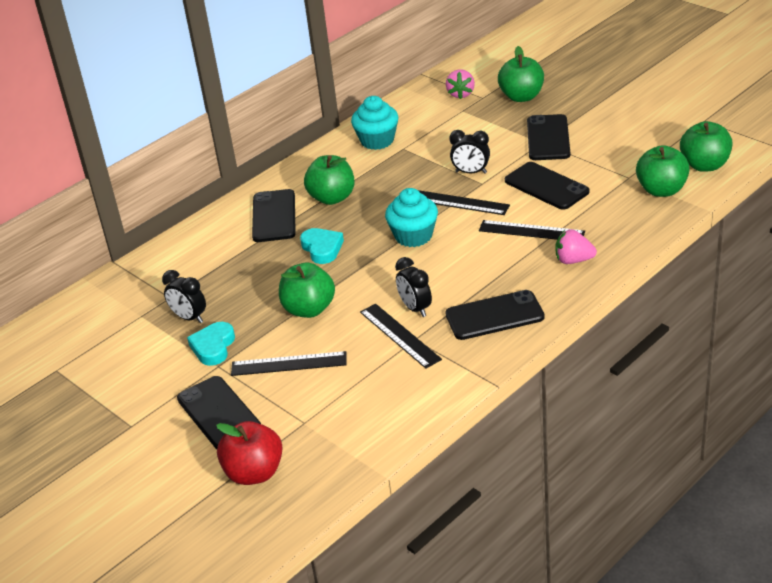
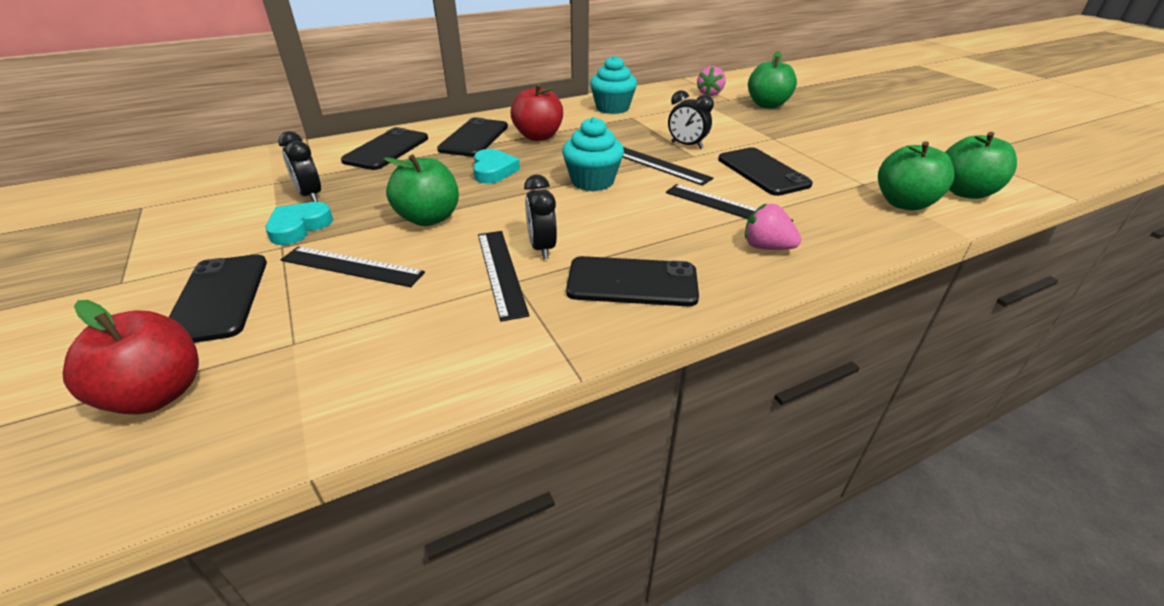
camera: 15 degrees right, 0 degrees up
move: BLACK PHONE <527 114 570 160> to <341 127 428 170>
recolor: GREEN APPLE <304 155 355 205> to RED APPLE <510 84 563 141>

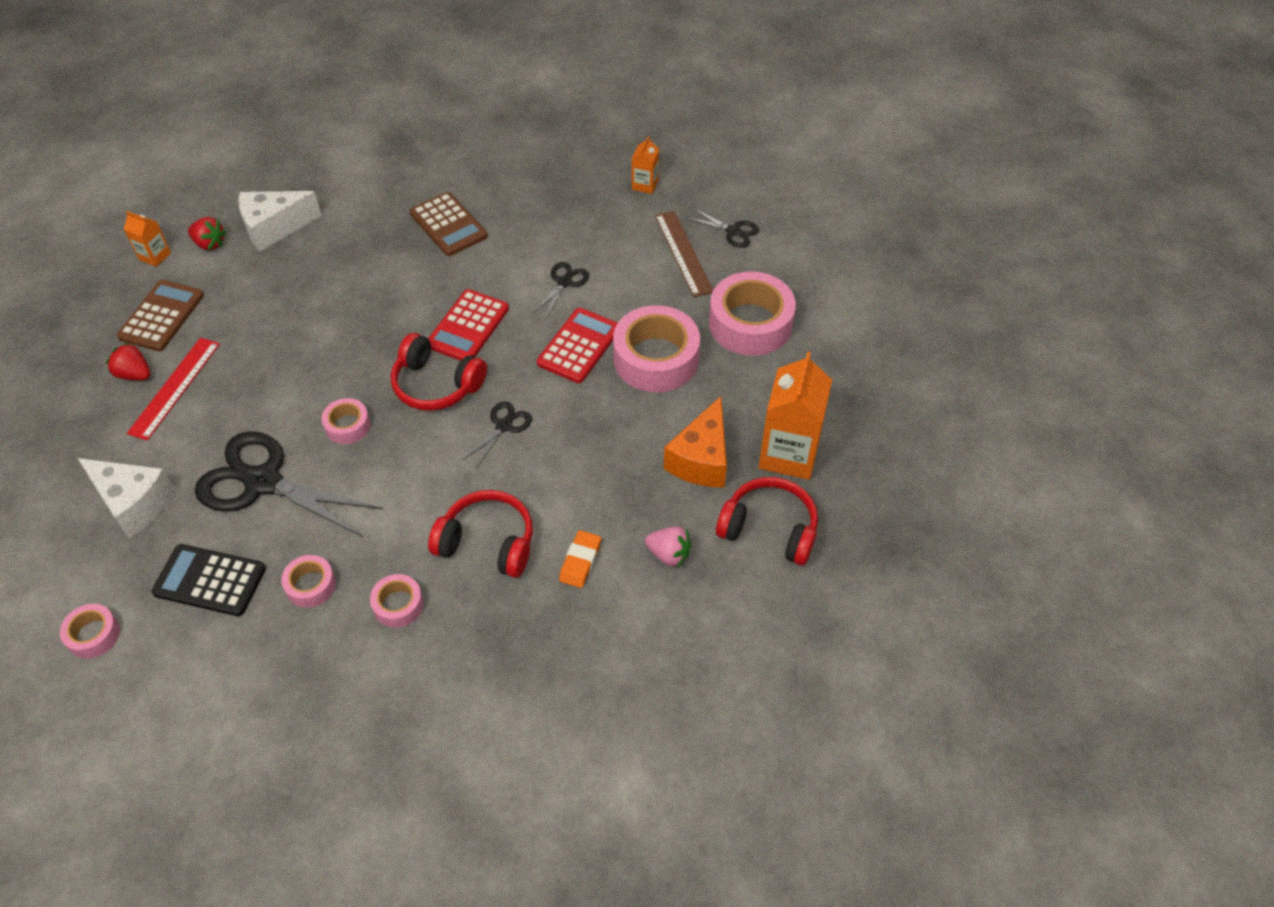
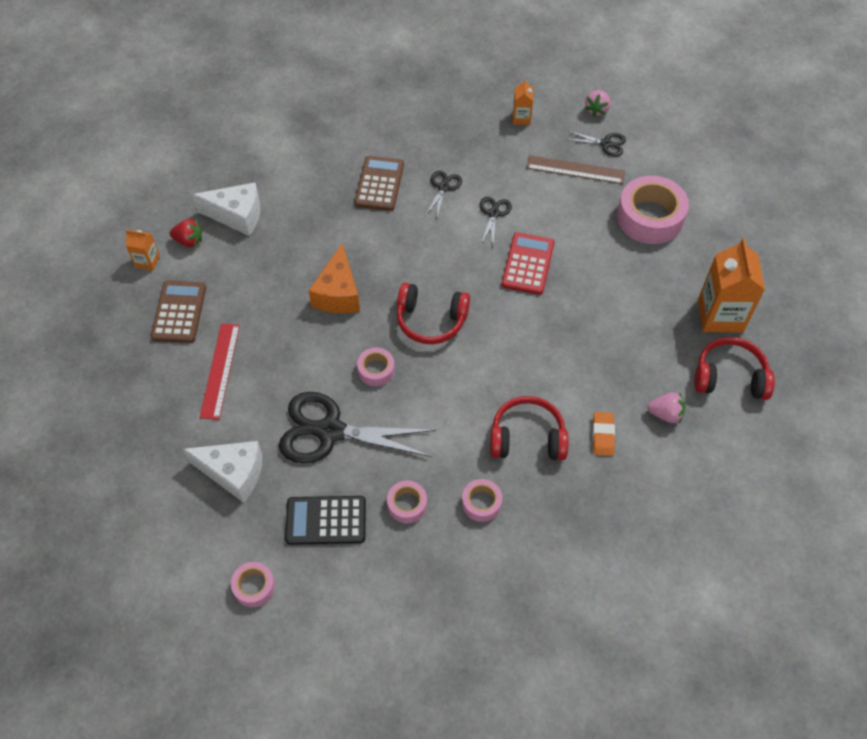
camera: 15 degrees left, 5 degrees up
delete: RED STRAWBERRY <106 342 150 380>; RED CALCULATOR <428 289 509 361>; PINK TAPE <613 305 700 392>
insert: PINK STRAWBERRY <585 90 611 117>
move: ORANGE CHEESE <664 396 727 488> to <308 243 360 313>; BLACK SCISSORS <462 401 532 468> to <425 171 462 218>
rotate: WHITE CHEESE <238 191 322 252> = <192 182 260 236> 135 degrees counterclockwise; BROWN CALCULATOR <410 192 488 256> = <355 156 404 211> 120 degrees counterclockwise; BROWN RULER <655 211 713 297> = <526 155 625 184> 45 degrees counterclockwise

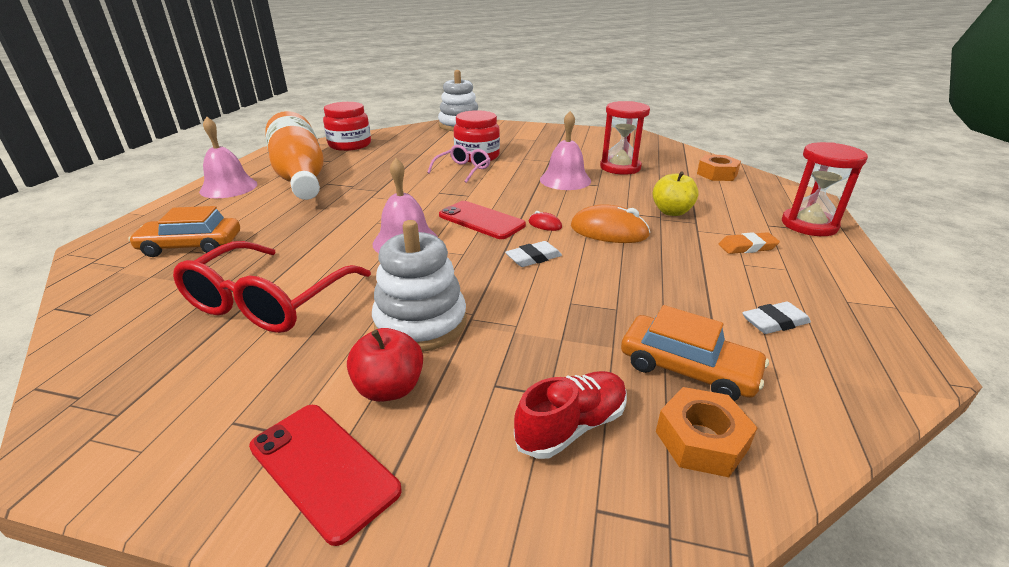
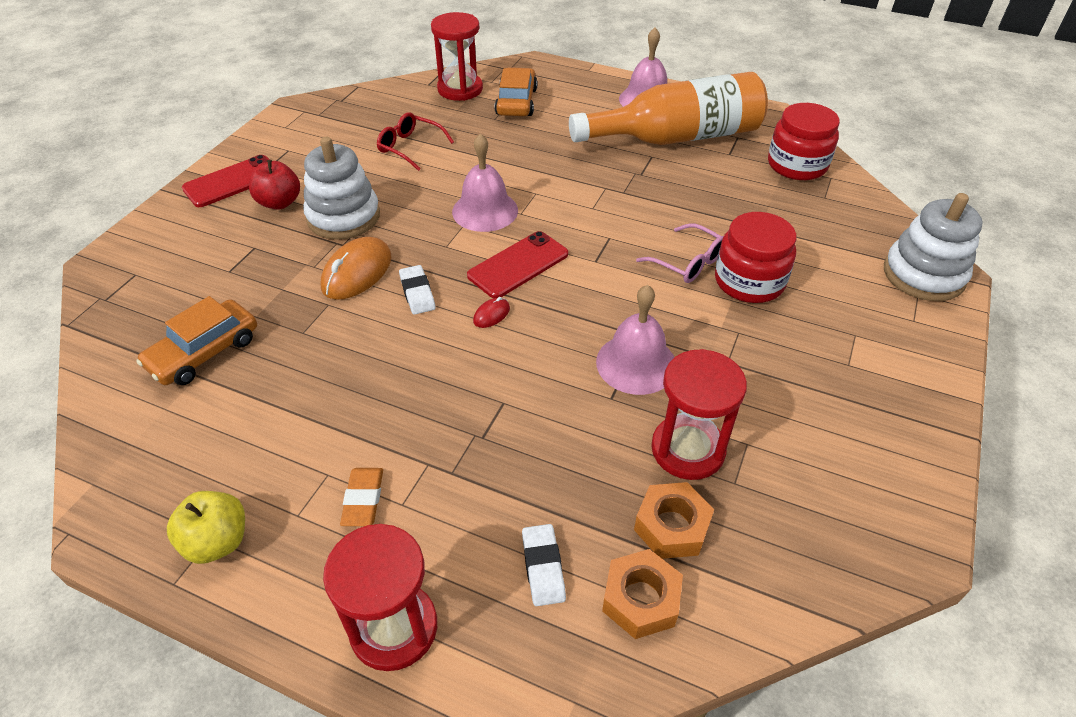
camera: 100 degrees right, 15 degrees up
delete: RED SHOE <514 371 627 459>
insert: RED HOURGLASS <431 12 483 101>
move: YELLOW APPLE <653 171 699 216> to <167 491 245 564>; ORANGE MOUSE <571 204 650 243> to <321 237 391 300>; WHITE ERASER <742 302 811 334> to <522 524 566 606>; ORANGE NUT <656 387 757 477> to <634 482 714 559>
resize: RED GLASSES <173 241 371 333> = <377 112 454 171> x0.56

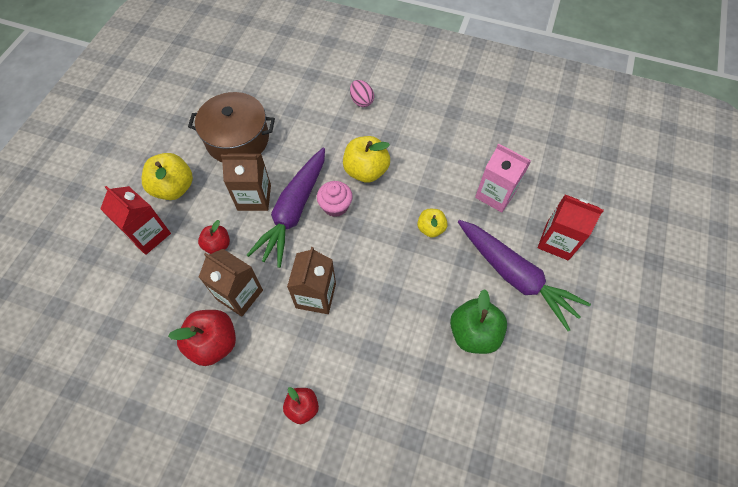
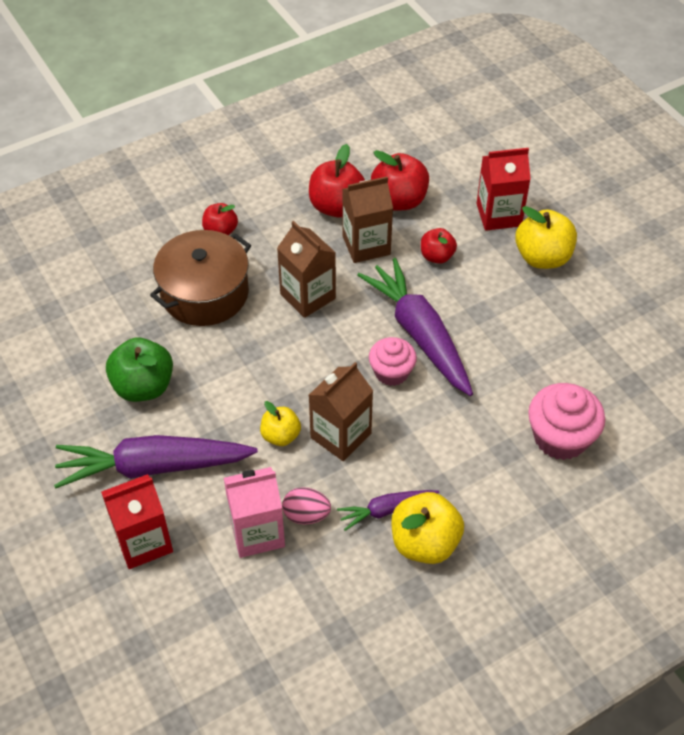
camera: 130 degrees right, 10 degrees down
insert: PURPLE CARROT <337 490 439 531>; RED APPLE <371 150 429 211>; PINK CUPCAKE <528 383 605 460>
move: BROWN POT <188 92 275 162> to <150 230 251 326>; PINK EGG <350 80 374 107> to <282 487 331 524>; BROWN CARTON <221 154 271 211> to <309 362 373 461>; YELLOW APPLE <343 136 390 183> to <391 492 464 564>

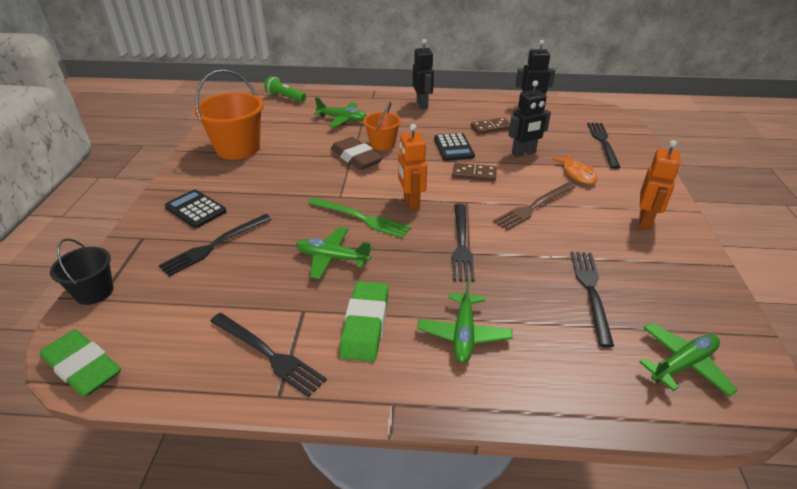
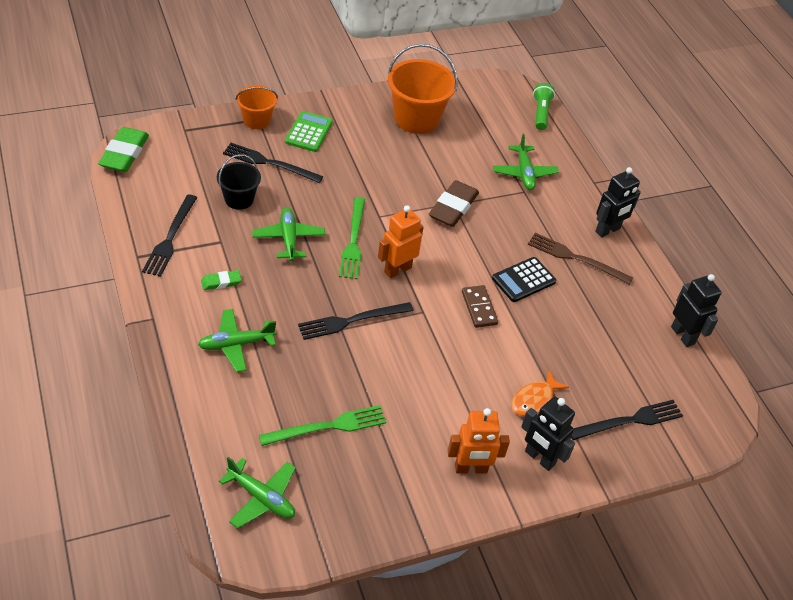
camera: 60 degrees right, 10 degrees up
delete: BROWN DOMINO <471 117 510 134>
move: BLACK BUCKET <50 239 113 305> to <217 154 261 210>; ORANGE BUCKET <363 102 401 150> to <236 85 278 129>; BLACK ROBOT <509 80 551 157> to <521 397 575 471>; BROWN FORK <493 183 576 230> to <528 233 633 285>
recolor: BLACK FORK <571 252 614 348> to GREEN FORK <259 405 386 446>; BLACK CALCULATOR <165 189 227 228> to GREEN CALCULATOR <285 111 333 152>
resize: GREEN ERASER <340 281 389 362> = <201 270 242 290> x0.52

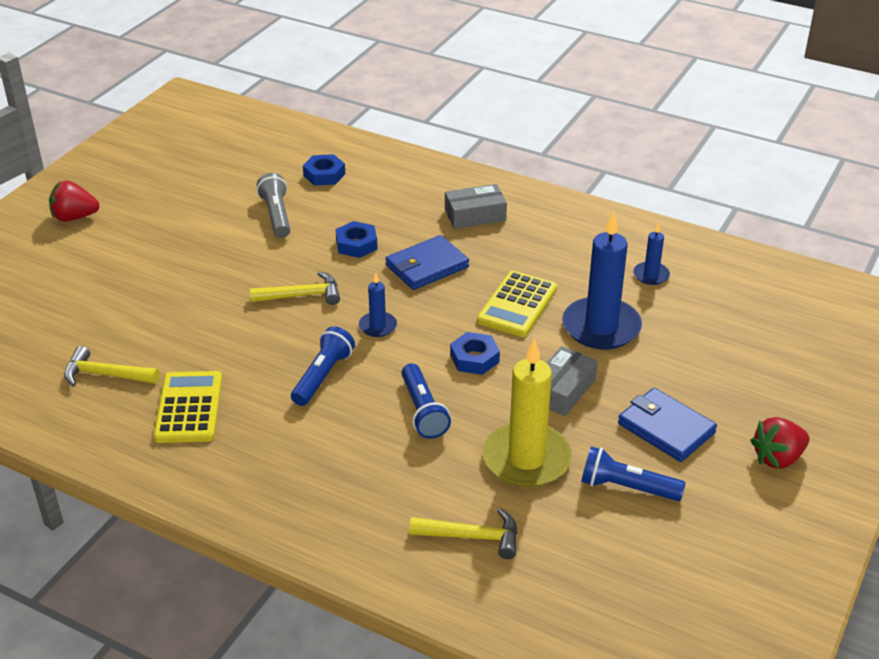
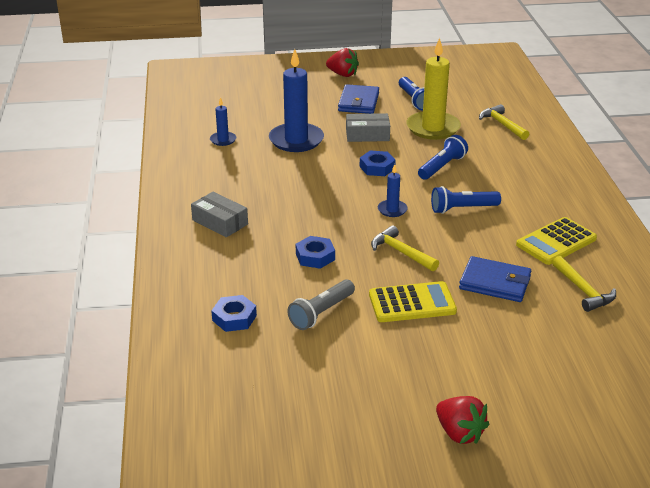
camera: 125 degrees left, 5 degrees down
move: YELLOW CALCULATOR <477 271 557 337> to <369 281 457 322>; BLUE WALLET <385 235 469 290> to <459 256 531 302>

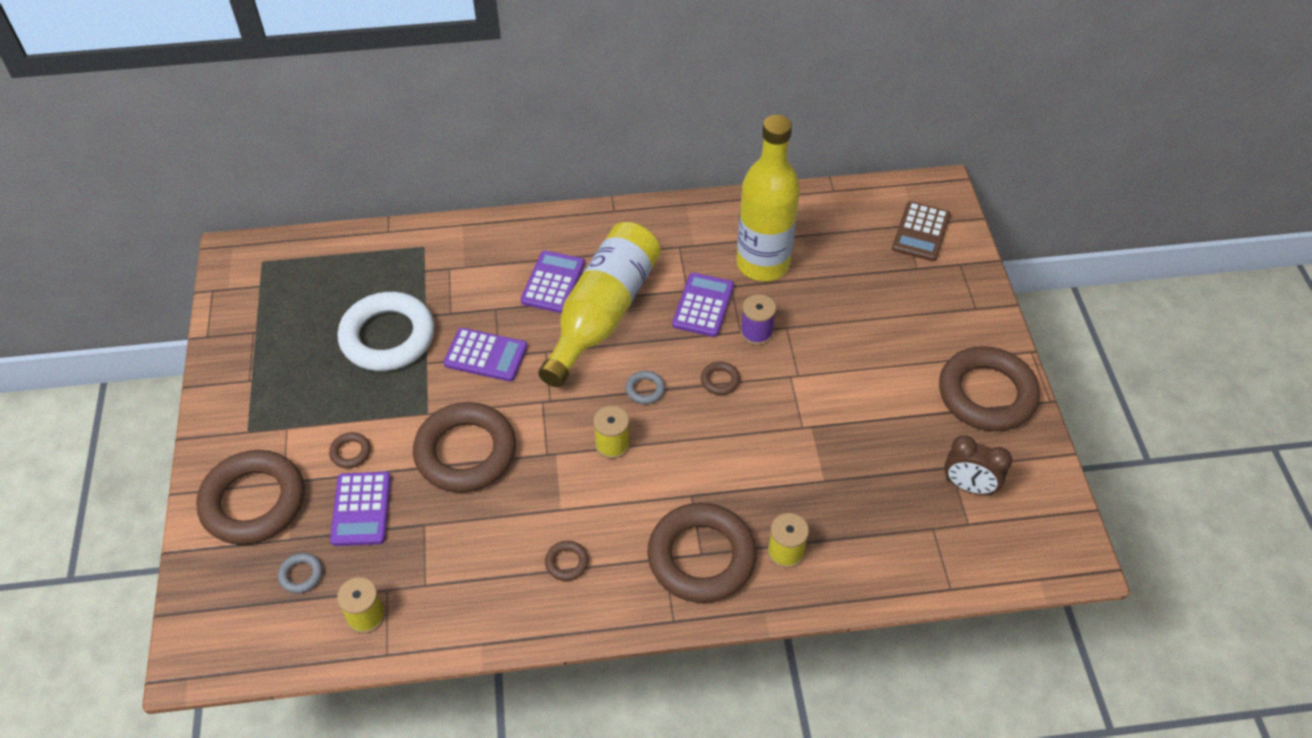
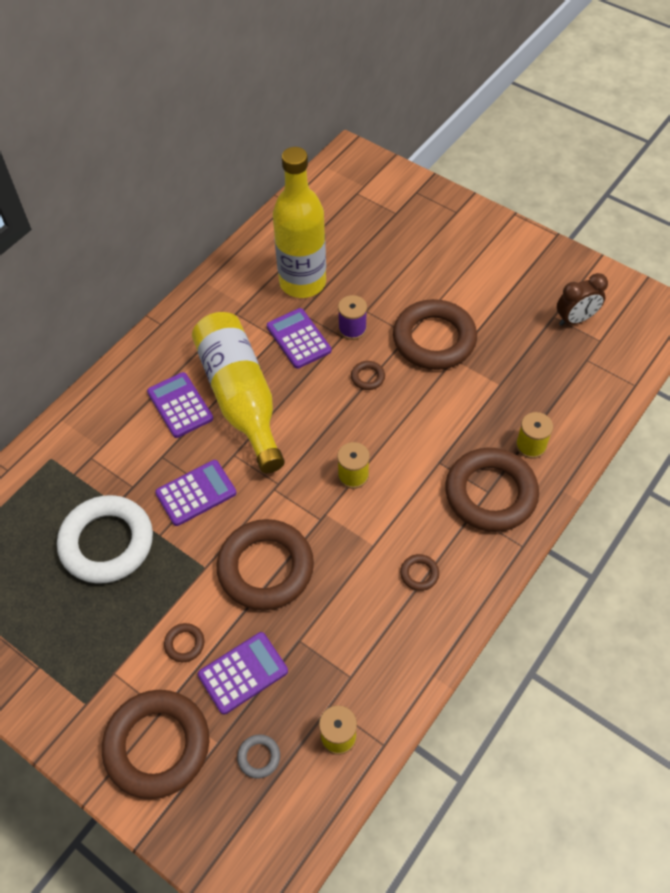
camera: 45 degrees left, 5 degrees up
delete: GREY RING <625 371 665 404>; BROWN CALCULATOR <892 201 951 261>
move: BROWN RING <939 346 1040 431> to <393 299 477 370>
rotate: PURPLE CALCULATOR <330 472 391 546> = <198 632 288 715> 75 degrees counterclockwise

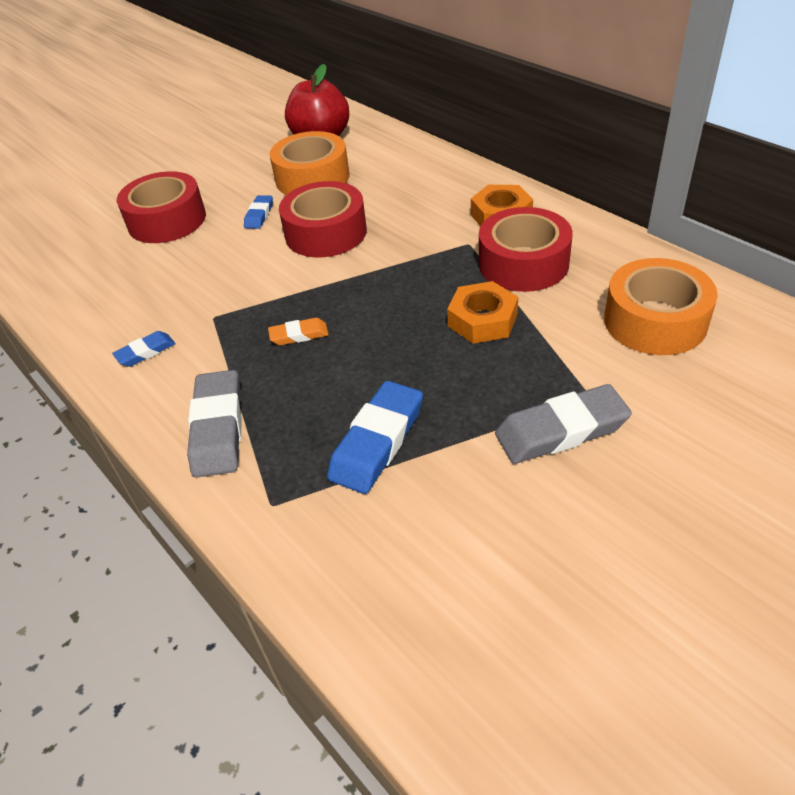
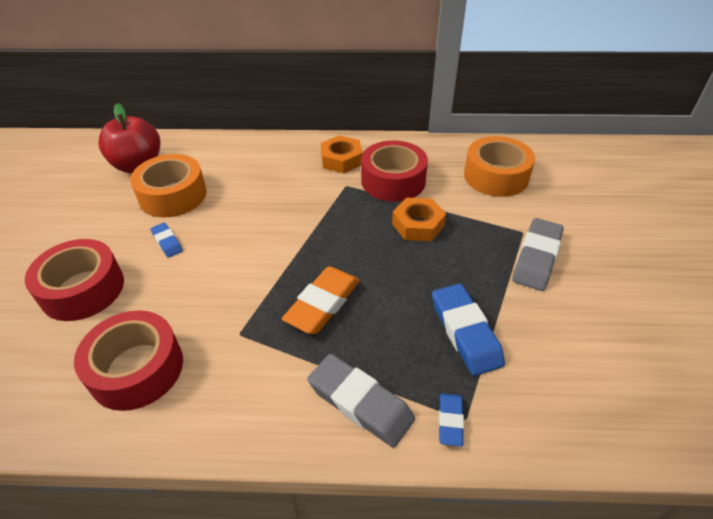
camera: 50 degrees left, 0 degrees up
move: RED TAPE <279 181 367 257> to <74 310 183 411>; BLUE ERASER <112 331 176 367> to <439 393 464 447>
resize: ORANGE ERASER <268 318 329 345> = <282 266 360 334> x1.87

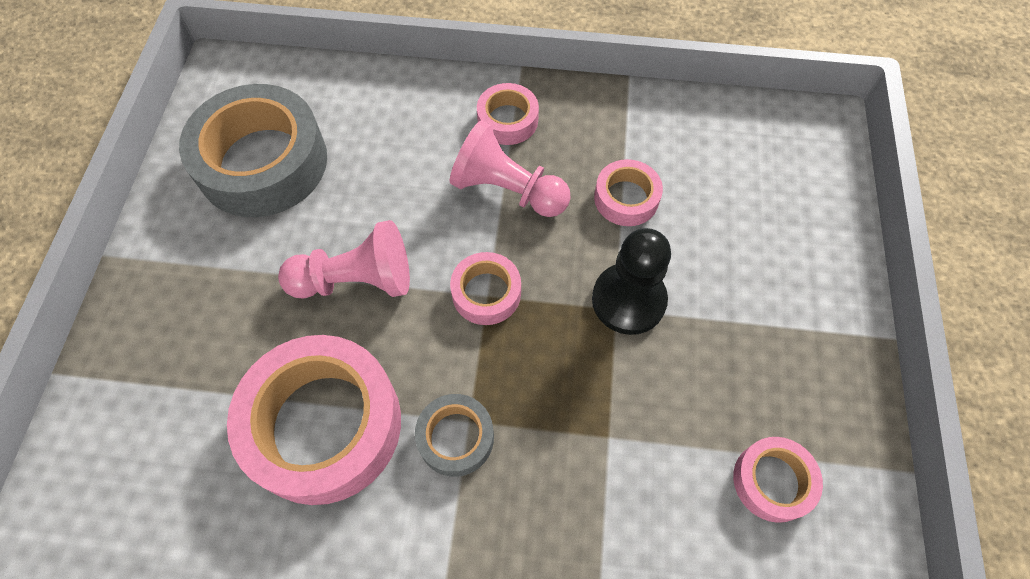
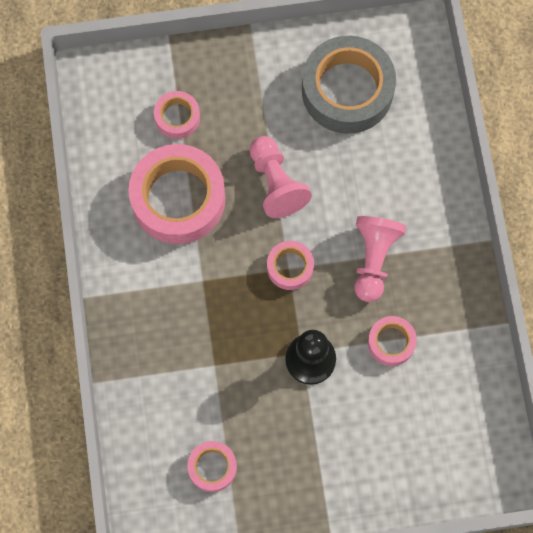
camera: 75 degrees right, 10 degrees up
delete: GREY TAPE <415 394 494 477>
move: PINK TAPE <477 83 539 145> to <154 91 200 139>

